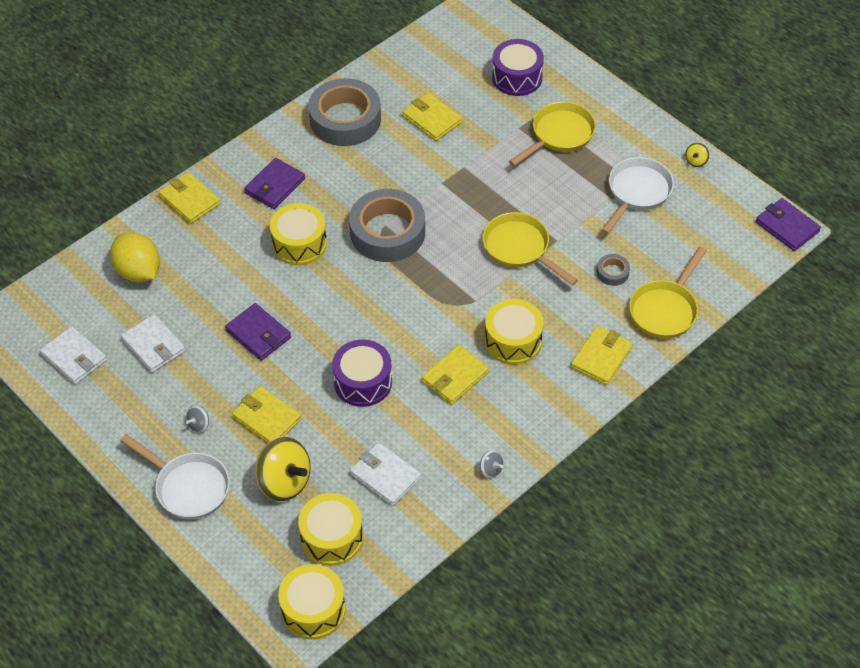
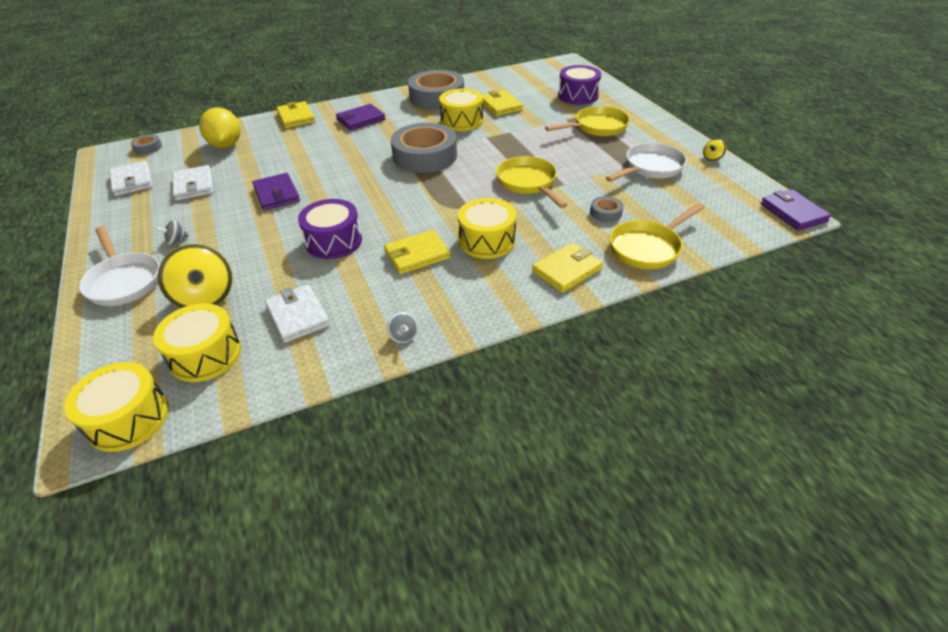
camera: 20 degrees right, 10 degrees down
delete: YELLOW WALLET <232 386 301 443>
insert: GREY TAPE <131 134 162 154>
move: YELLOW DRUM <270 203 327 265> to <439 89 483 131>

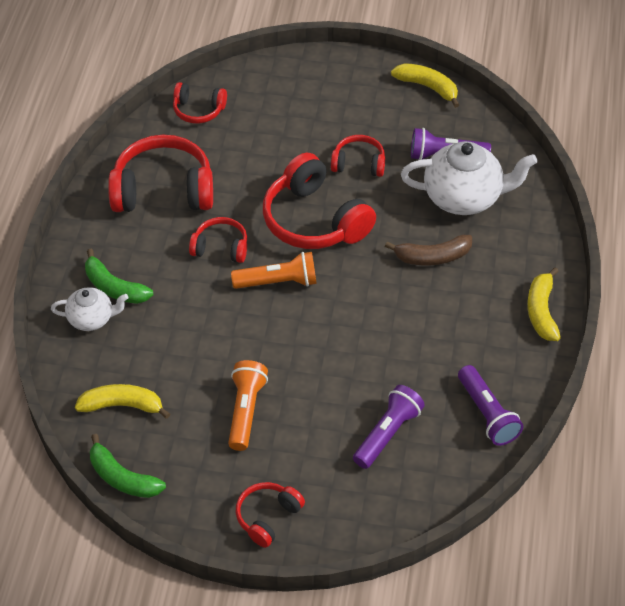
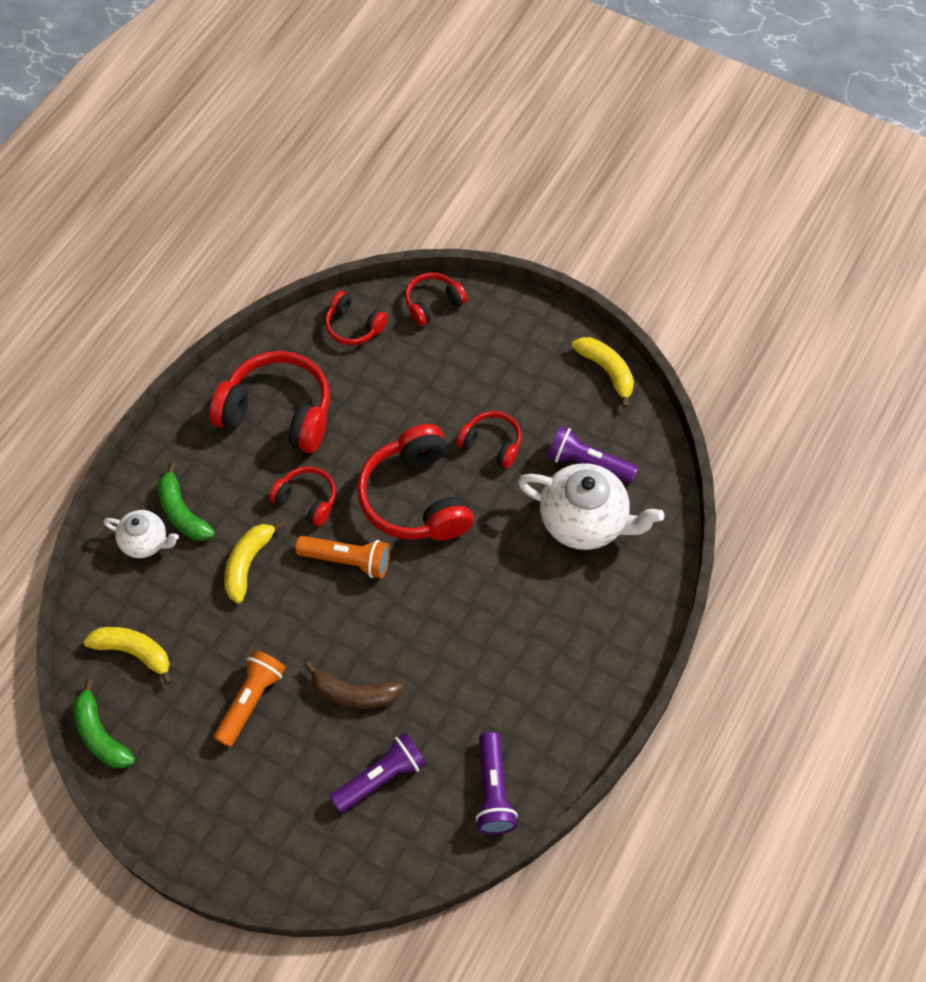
camera: 20 degrees right, 10 degrees up
move: YELLOW BANANA <527 267 561 341> to <224 521 285 604>; BROWN BANANA <385 235 472 265> to <304 661 404 709>; RED HEADPHONES <236 482 305 548> to <405 272 467 326>

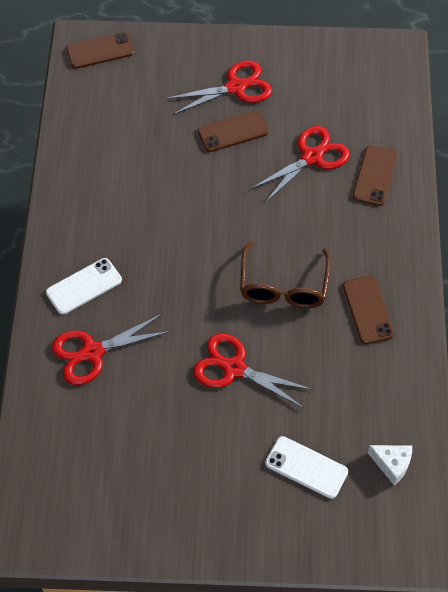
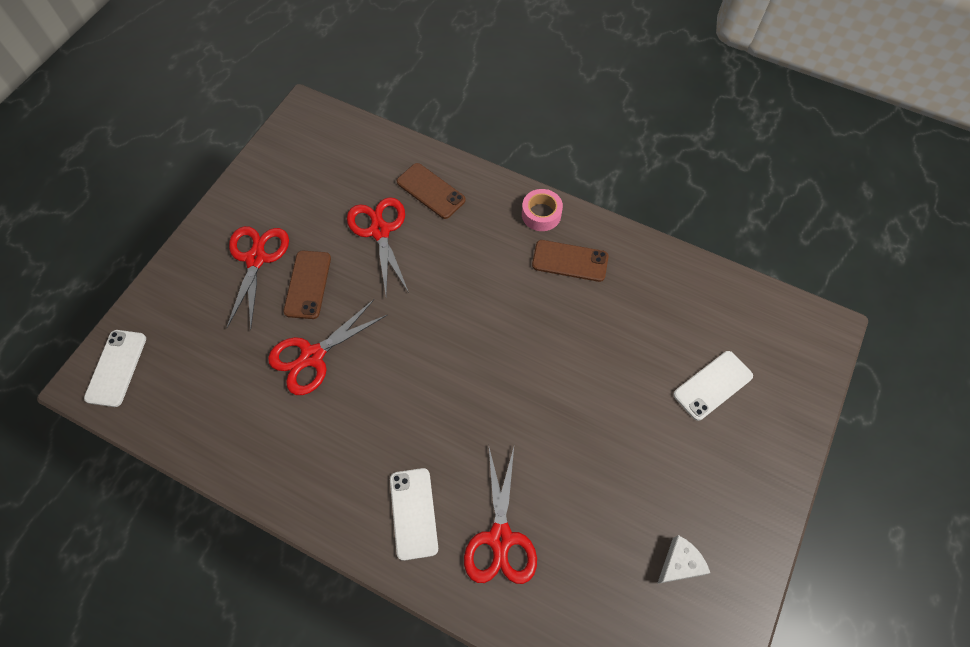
camera: 65 degrees left, 5 degrees up
delete: BROWN GLASSES <240 242 331 308>
insert: PINK TAPE <522 189 563 231>
move: RED SCISSORS <193 333 314 408> to <268 300 387 395>; WHITE CHEESE <368 445 412 485> to <657 535 710 584>
recolor: BROWN PHONE <66 32 134 69> to WHITE PHONE <84 330 146 407>

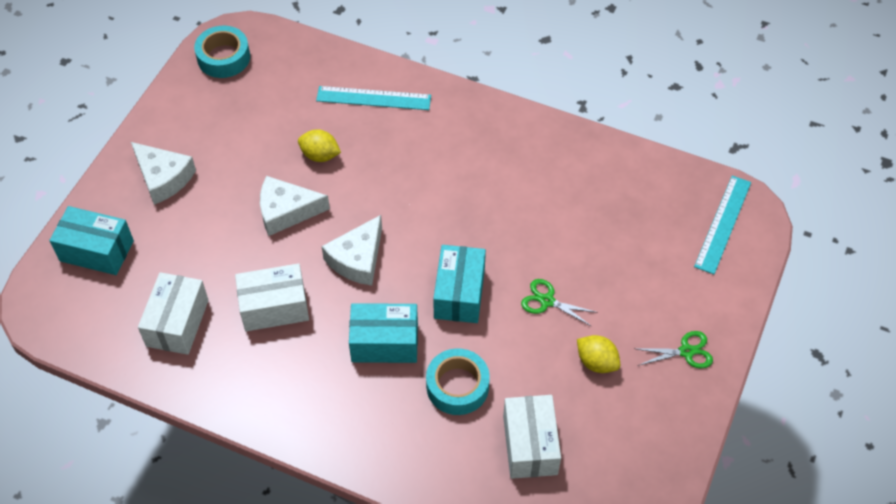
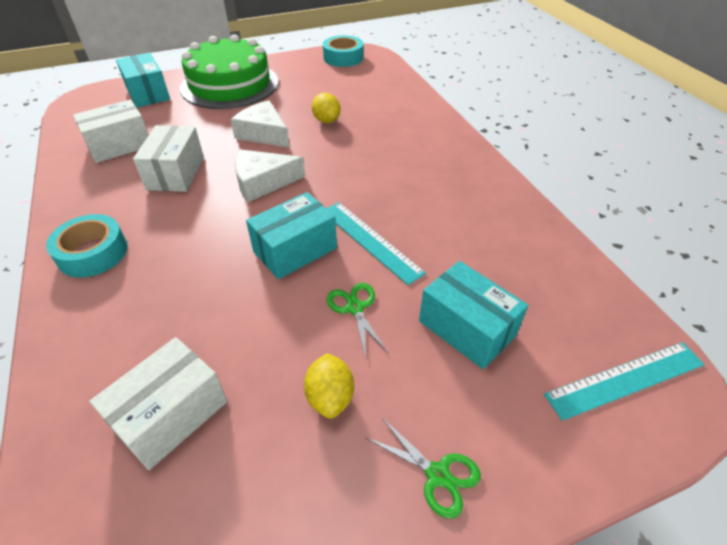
camera: 45 degrees right, 10 degrees down
move: TURQUOISE TAPE <426 348 490 415> to <46 214 128 278>; TURQUOISE RULER <316 86 431 110> to <326 202 426 285>; TURQUOISE BOX <349 303 418 363> to <419 261 528 369>
replace: WHITE CHEESE <131 142 196 205> to GREEN CAKE <180 34 279 109>
rotate: WHITE BOX <235 263 309 331> = <133 125 204 192> 60 degrees clockwise

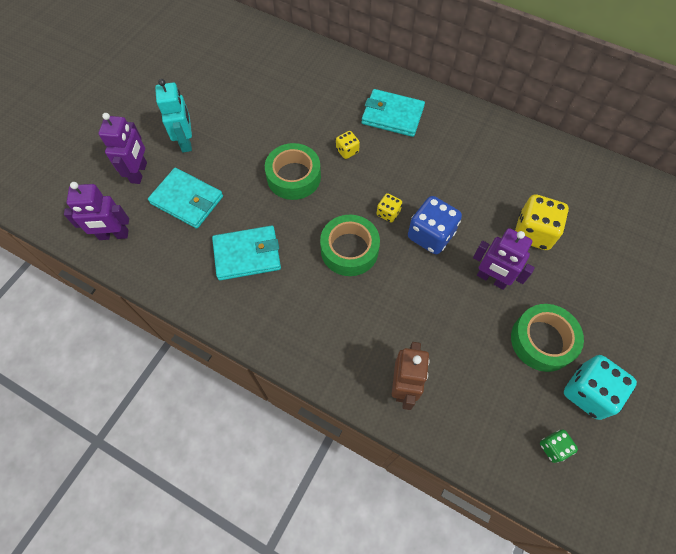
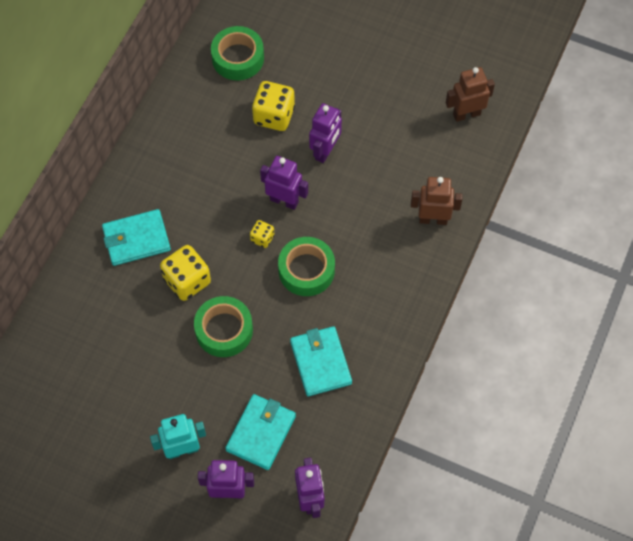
camera: 95 degrees left, 0 degrees up
delete: TURQUOISE DICE <564 355 637 420>
move: GREEN TAPE <511 304 584 372> to <211 26 264 81>
replace: BLUE DICE <408 196 462 254> to PURPLE ROBOT <260 156 308 210>; GREEN DICE <540 429 578 463> to BROWN ROBOT <446 67 495 122>
rotate: TURQUOISE WALLET <361 89 425 137> = <102 209 171 266> 60 degrees clockwise
resize: YELLOW DICE <336 131 360 159> = <160 245 211 301> x1.91

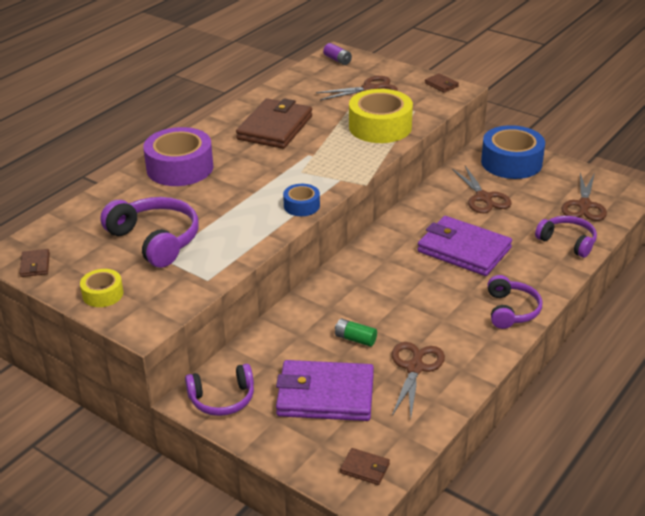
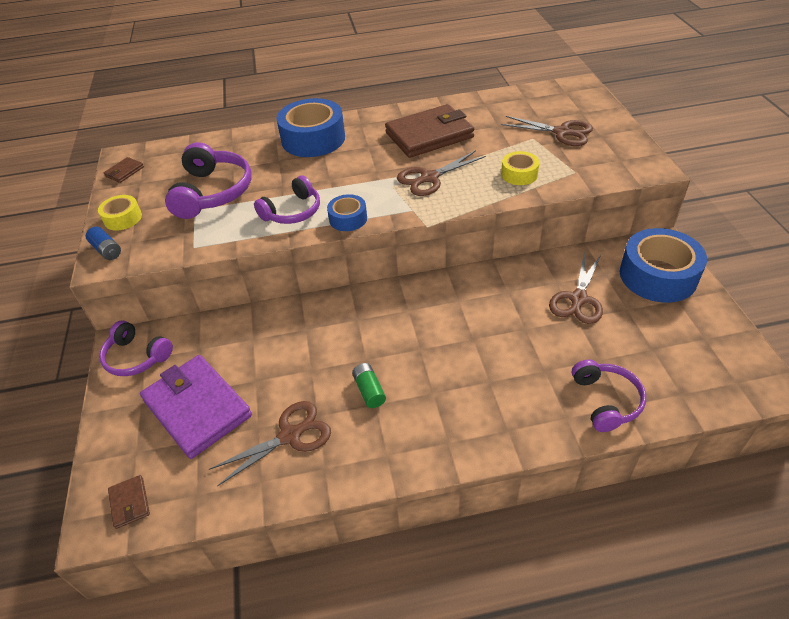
camera: 45 degrees right, 10 degrees up
delete: PURPLE BATTERY <323 43 352 65>; PURPLE WALLET <417 216 512 276>; BROWN WALLET <425 73 459 93>
insert: BLUE BATTERY <86 227 121 260>
move: PURPLE HEADPHONES <488 275 542 329> to <254 176 320 224>; GREEN BATTERY <335 318 377 347> to <352 363 386 408>; BROWN SCISSORS <562 173 607 221> to <397 150 486 196>
recolor: PURPLE TAPE <143 127 213 186> to BLUE TAPE <277 98 345 157>
resize: YELLOW TAPE <349 89 413 143> = <501 151 540 185> x0.51

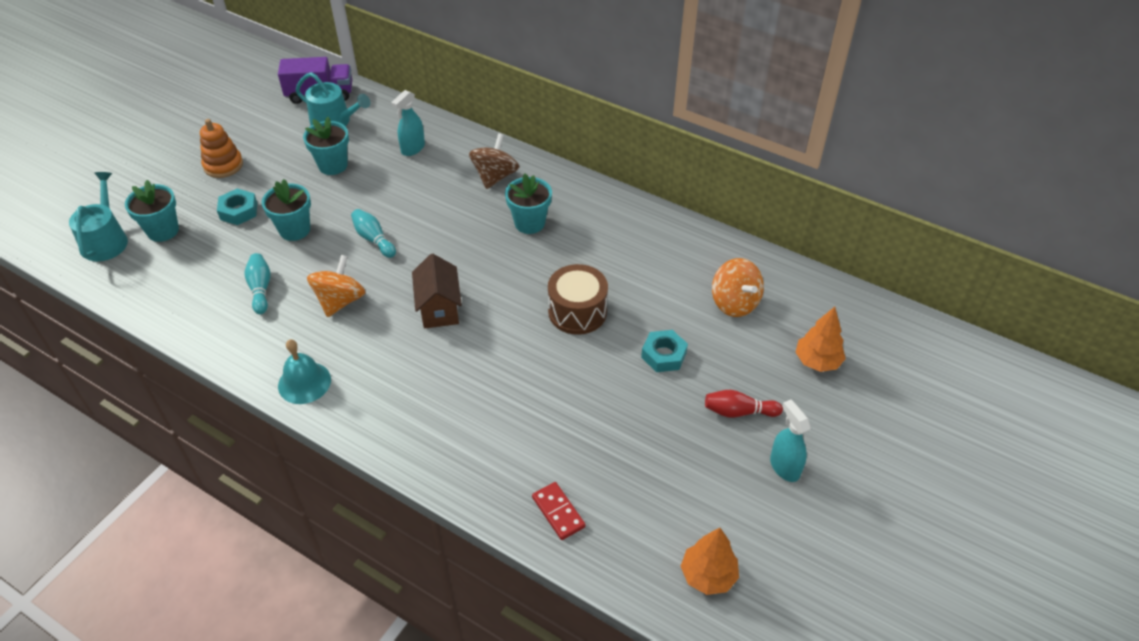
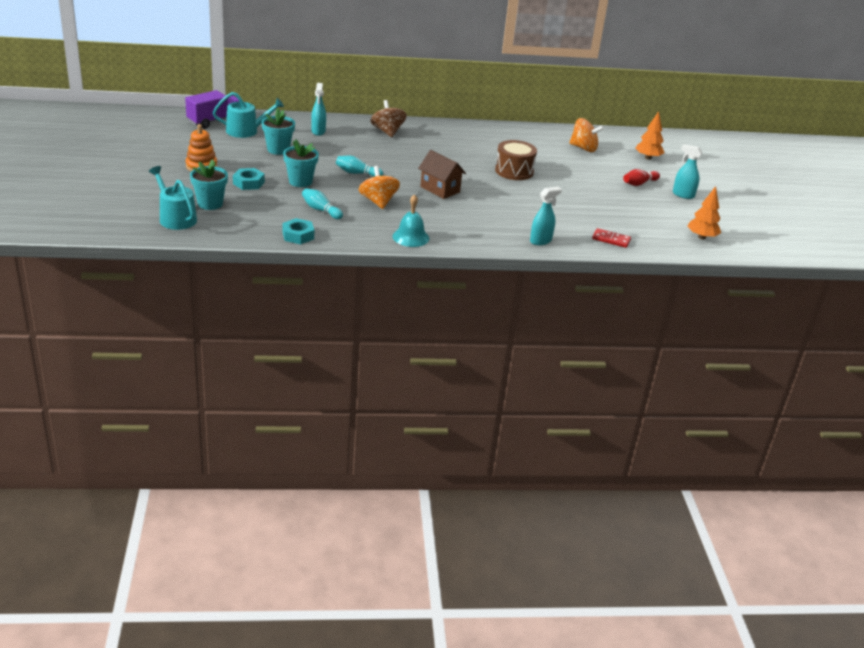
camera: 40 degrees left, 15 degrees down
delete: TURQUOISE FLOWER POT <505 174 552 234>
insert: TURQUOISE SPRAY BOTTLE <530 187 562 245>
move: TURQUOISE NUT <641 330 688 372> to <283 218 314 244>

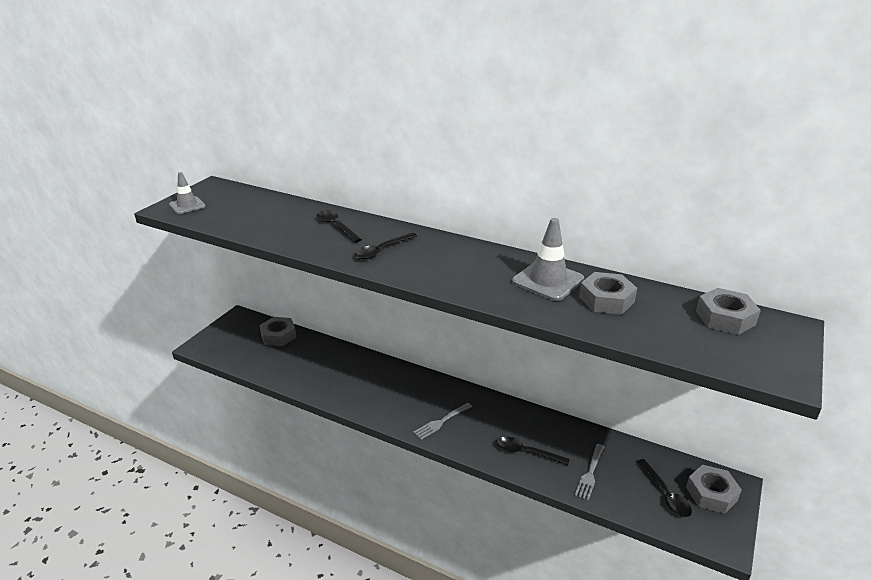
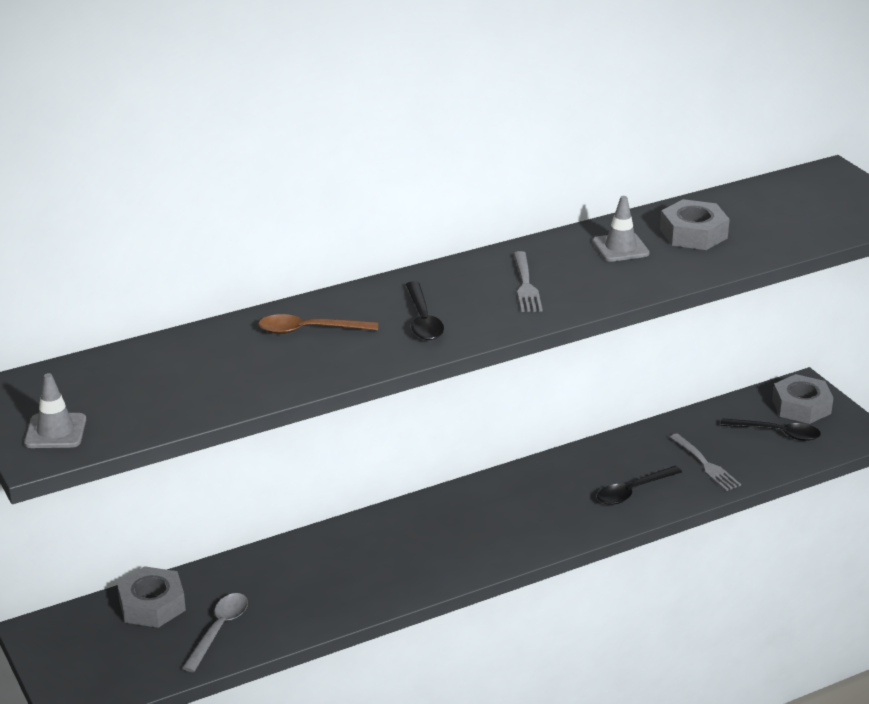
camera: 55 degrees left, 0 degrees up
delete: GREY NUT <696 288 761 335>
insert: GREY SPOON <182 593 248 672>
move: GREY FORK <413 403 472 440> to <513 251 543 312>
recolor: BLACK SPOON <317 210 362 243> to BROWN SPOON <258 314 378 334>
resize: GREY TRAFFIC CONE <512 218 584 301> = <592 196 650 262> x0.63

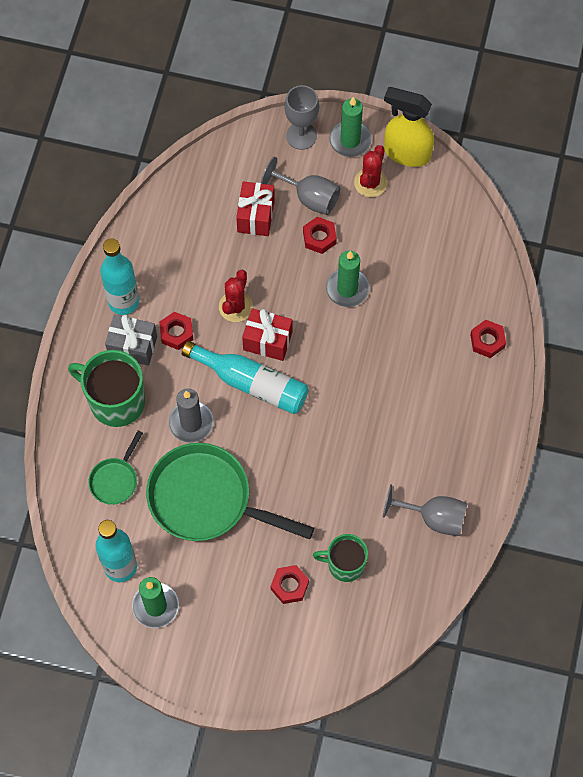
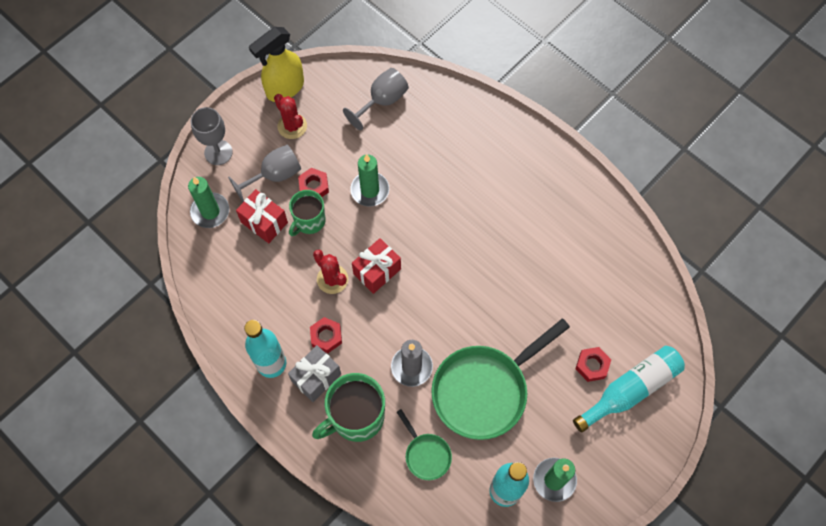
camera: 60 degrees left, 0 degrees up
delete: RED NUT <470 320 506 358>
move: GREEN CANDLE <329 97 372 157> to <188 177 229 228>; GREEN MUG <313 534 368 582> to <289 190 326 236>; GREY GOBLET <383 484 468 536> to <343 68 409 130>; TURQUOISE BOTTLE <182 341 309 414> to <573 346 685 432>

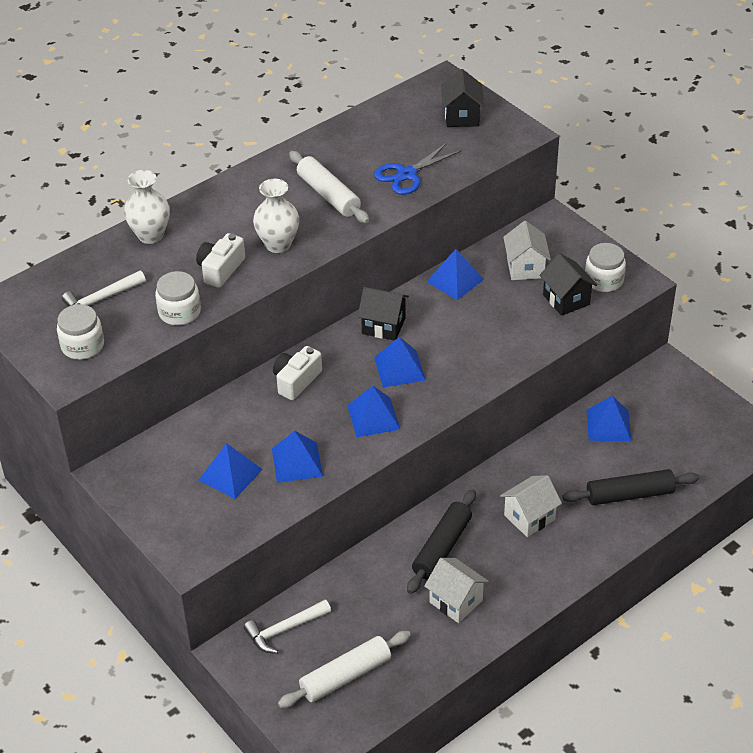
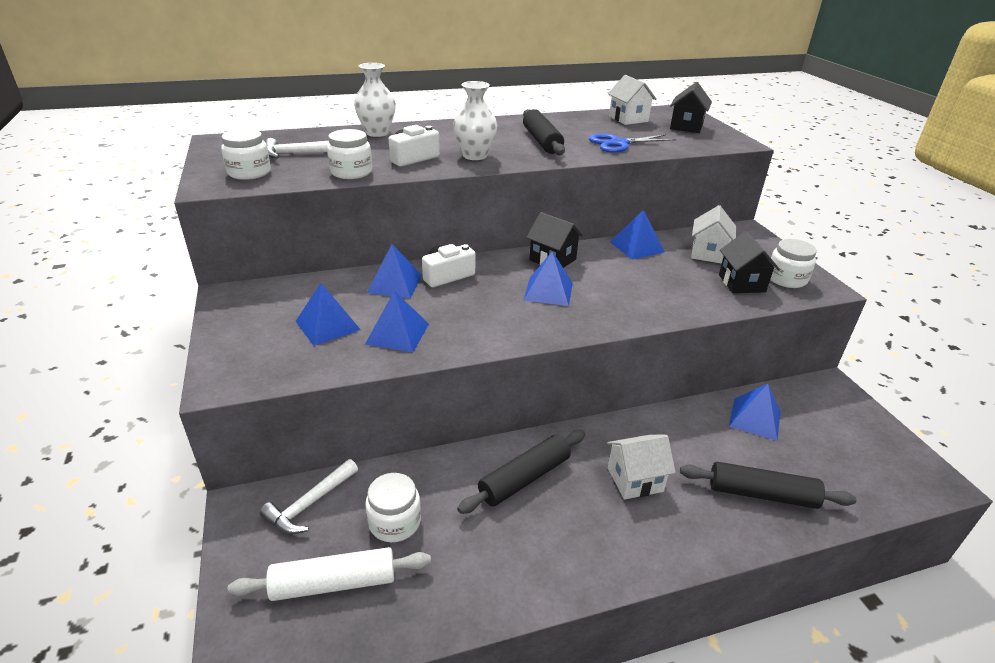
camera: 20 degrees right, 10 degrees down
insert: WHITE JAR <365 473 421 542>
move: BLUE PYRAMID <347 386 400 437> to <367 244 422 298>; WHITE HOUSE <424 558 489 623> to <608 75 657 125>
recolor: WHITE ROLLING PIN <289 151 369 223> to BLACK ROLLING PIN <523 109 565 155>
rotate: WHITE HAMMER <244 600 331 654> = <260 459 358 534> 45 degrees counterclockwise

